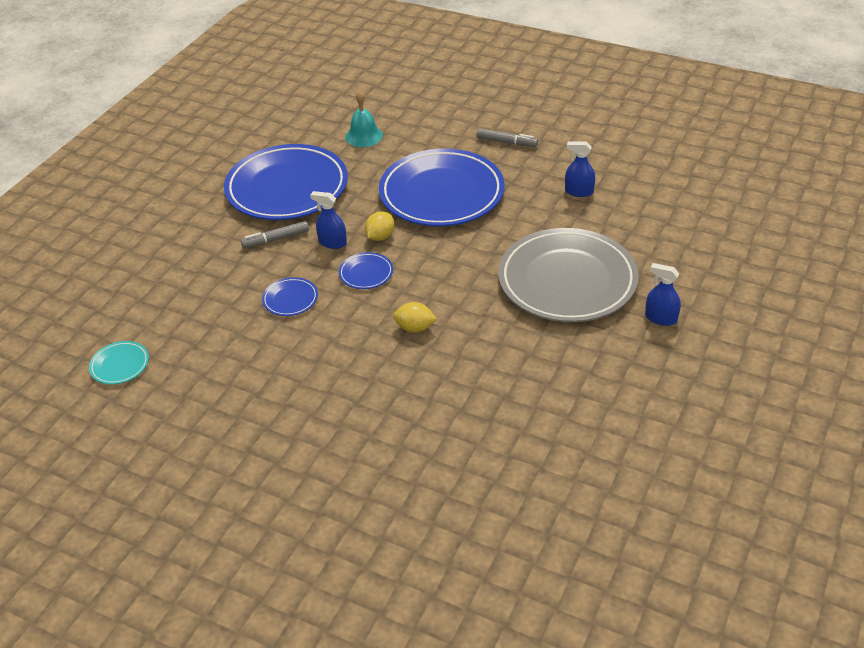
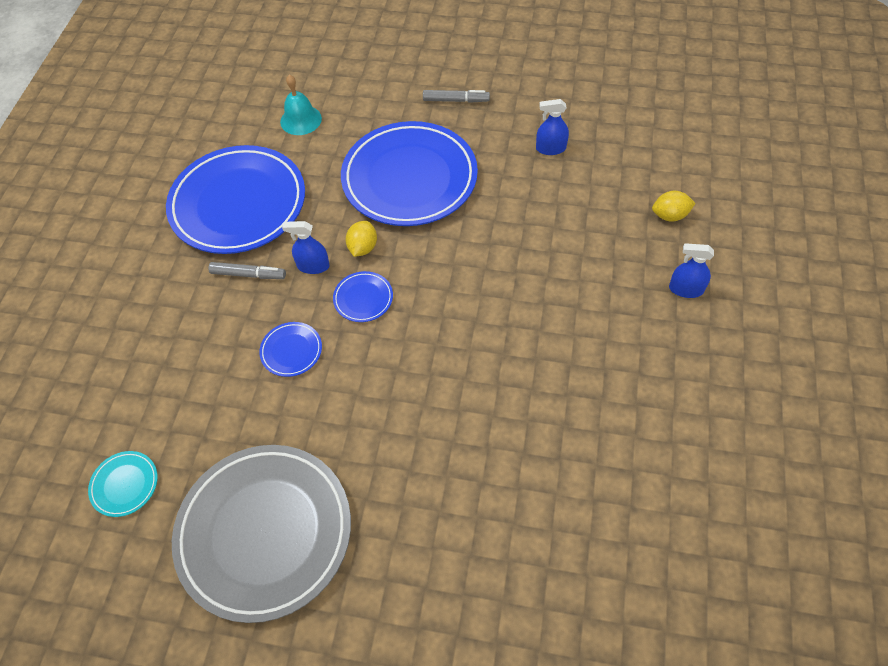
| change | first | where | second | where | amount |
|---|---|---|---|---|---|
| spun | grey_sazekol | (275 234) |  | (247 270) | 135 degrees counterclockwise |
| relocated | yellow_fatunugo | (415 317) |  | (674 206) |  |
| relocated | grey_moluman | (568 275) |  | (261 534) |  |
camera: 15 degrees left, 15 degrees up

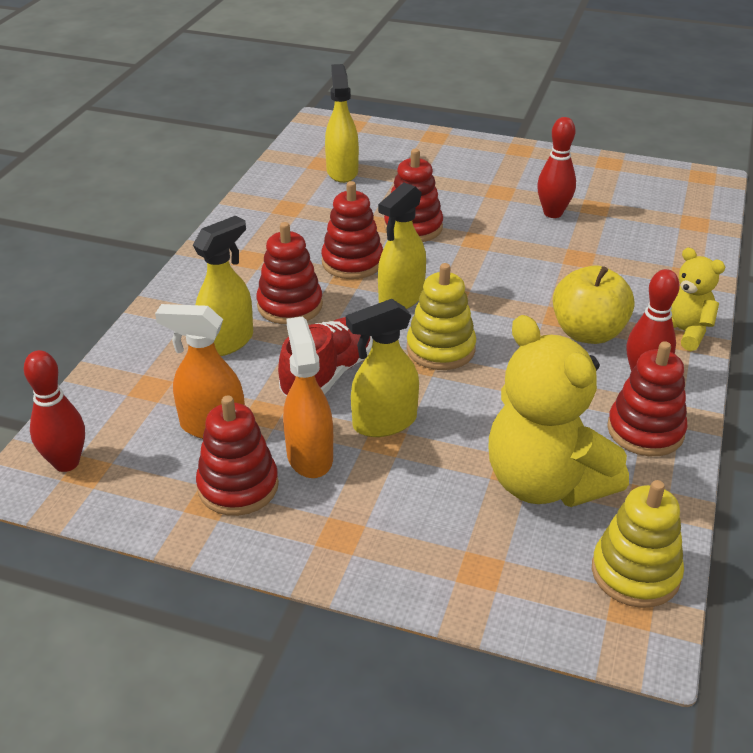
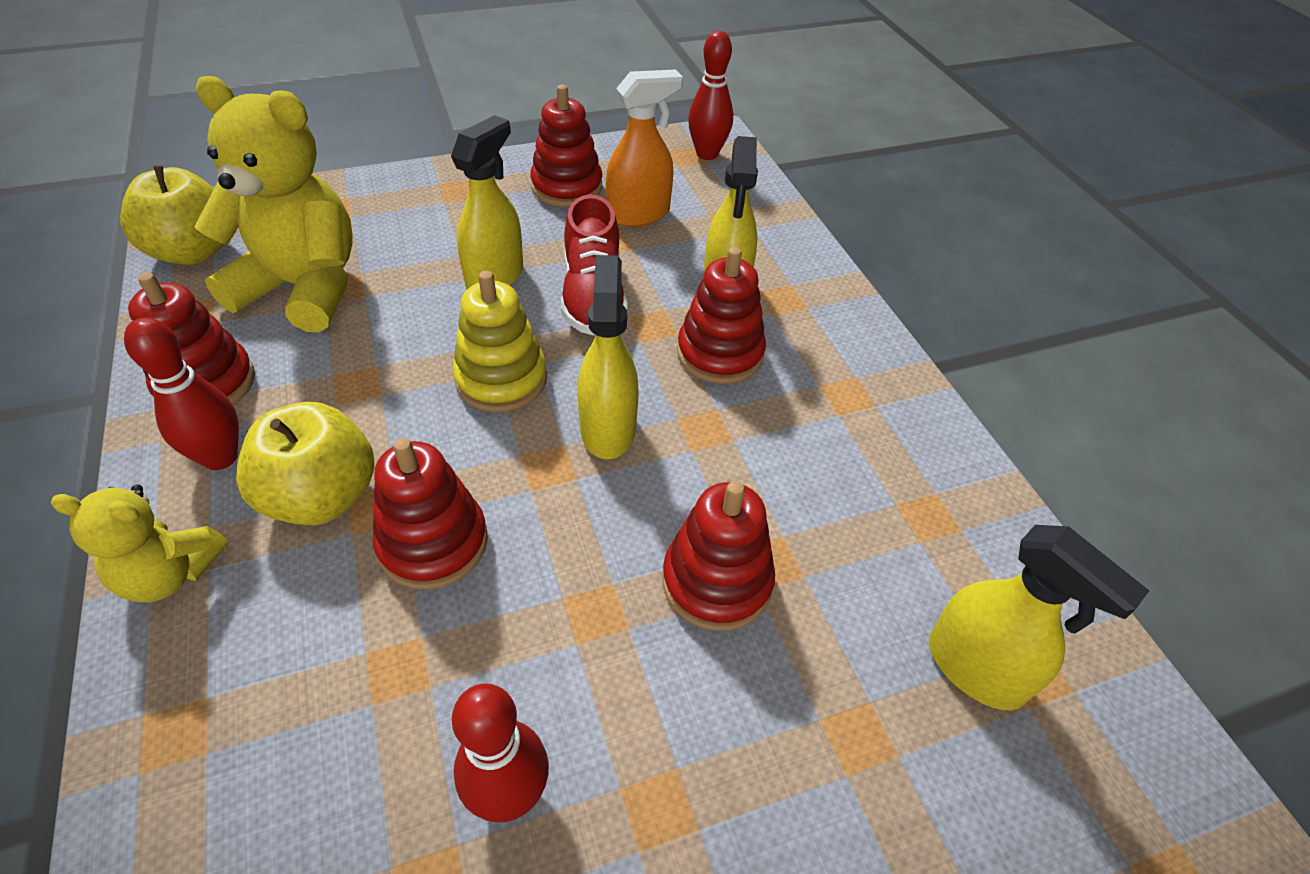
| change | first | where | second | where | amount |
|---|---|---|---|---|---|
| missing | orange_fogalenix | (308 397) |  |  |  |
| relocated | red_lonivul | (352 230) |  | (430 514) |  |
| exchanged | yellow_lonivul | (638 544) | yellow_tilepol | (172 215) |  |
camera: 140 degrees right, 10 degrees up

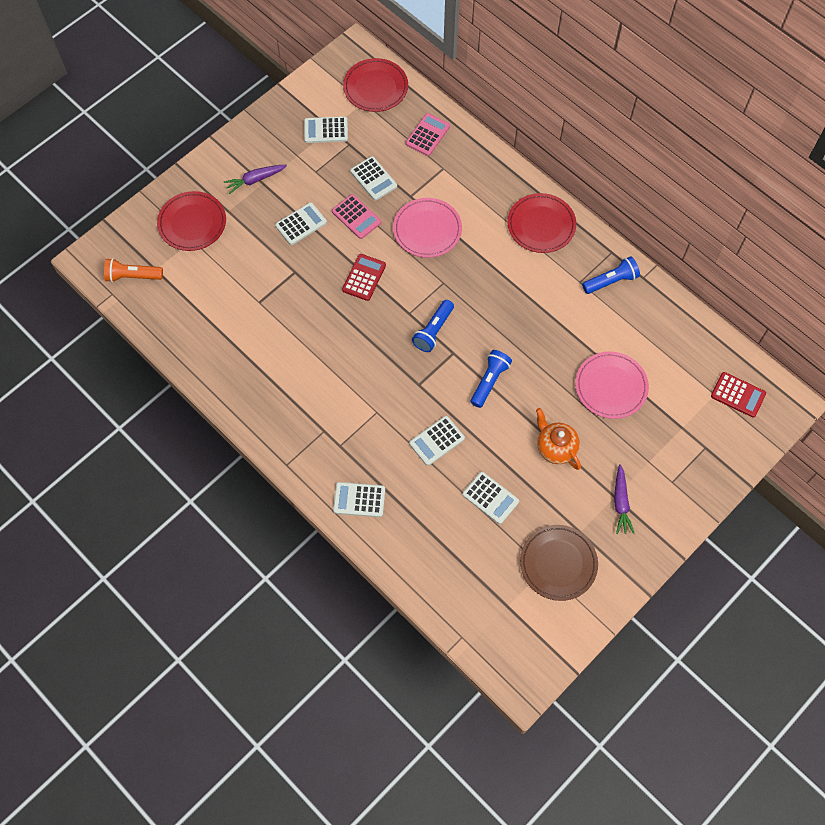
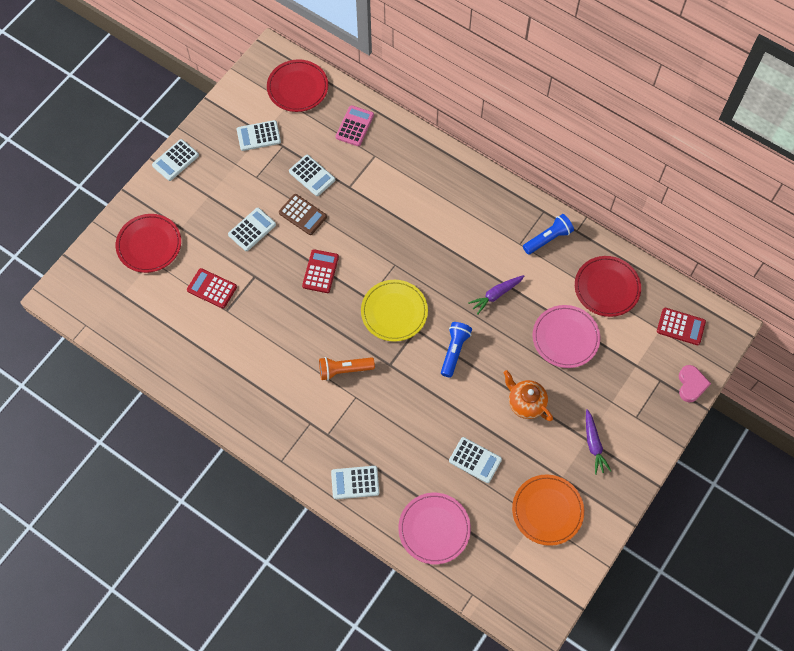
| change | first | where | second | where | amount |
|---|---|---|---|---|---|
| relocated | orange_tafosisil | (133 270) |  | (347 368) |  |
| relocated | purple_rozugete | (255 179) |  | (496 295) |  |
| colour | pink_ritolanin | (356 216) | brown_ritolanin | (303 214) |  |
| relocated | pink_moluman | (427 228) |  | (434 528) |  |
| relocated | white_ritolanin | (437 441) |  | (175 160) |  |
| exchanged | blue_tafosisil | (433 326) | yellow_moluman | (394 311) |  |
| relocated | red_moluman | (541 223) |  | (608 286) |  |
| colour | brown_moluman | (559 563) | orange_moluman | (548 510) |  |
| appeared |  |  | red_ritolanin | (212 288) |  |
| appeared |  |  | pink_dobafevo | (695 383) |  |
camera: 10 degrees left, 0 degrees up

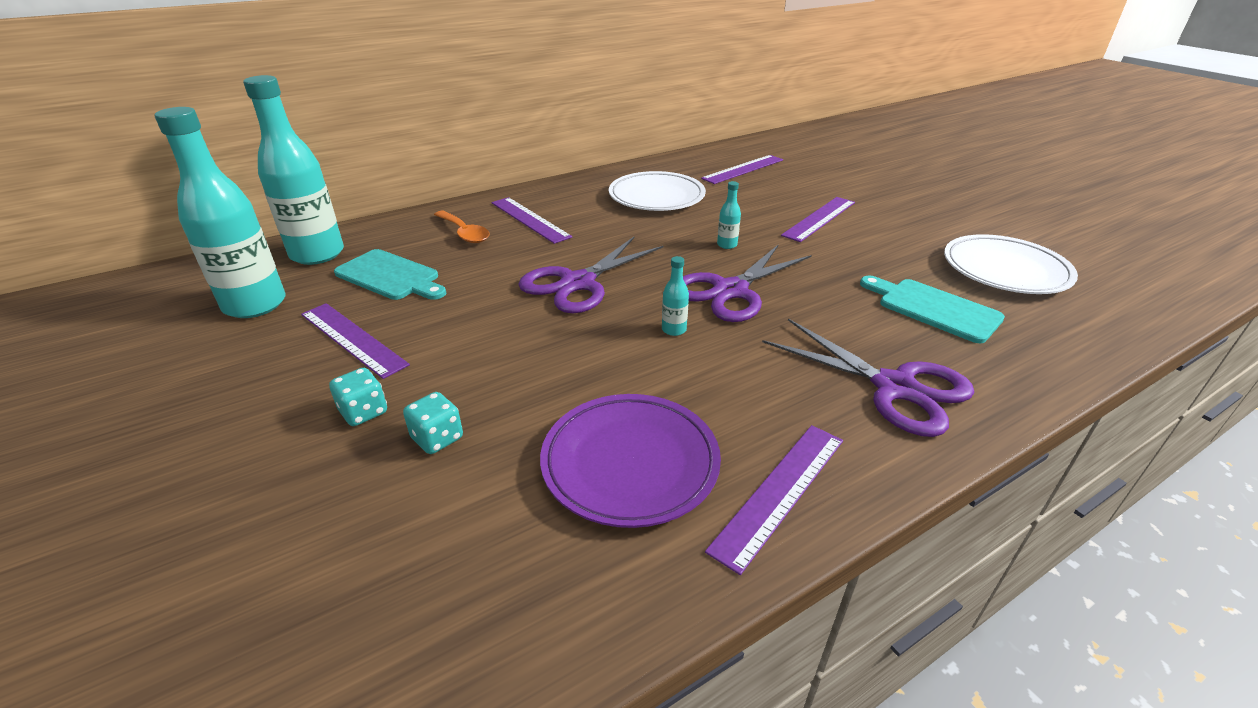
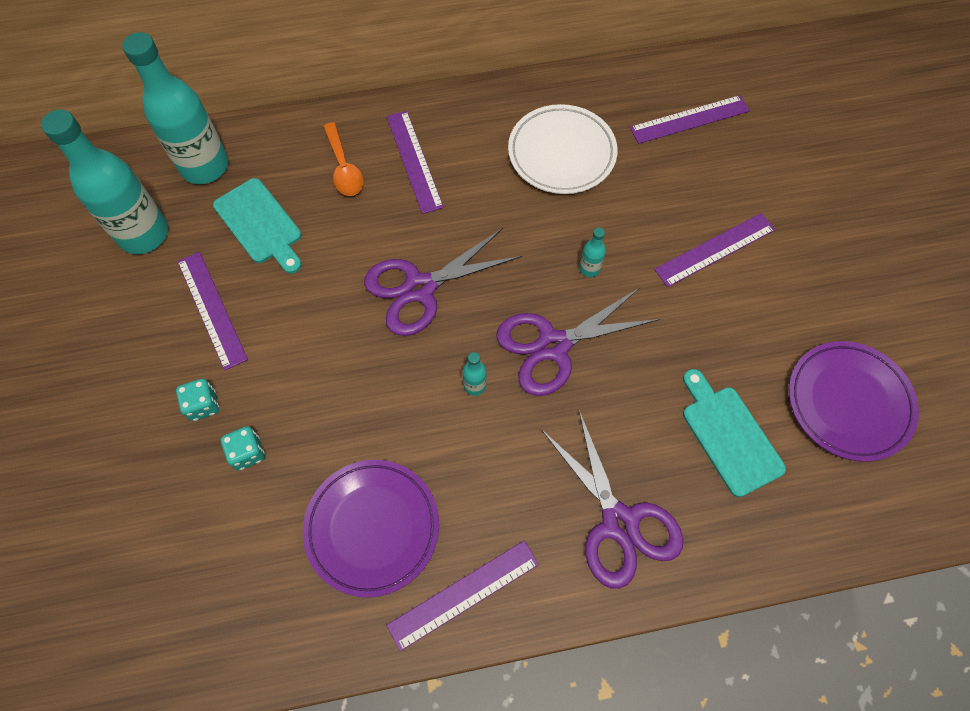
| change | first | where | second | where | amount |
|---|---|---|---|---|---|
| colour | white_moluman | (1011 264) | purple_moluman | (854 401) |  |
camera: 20 degrees right, 30 degrees up

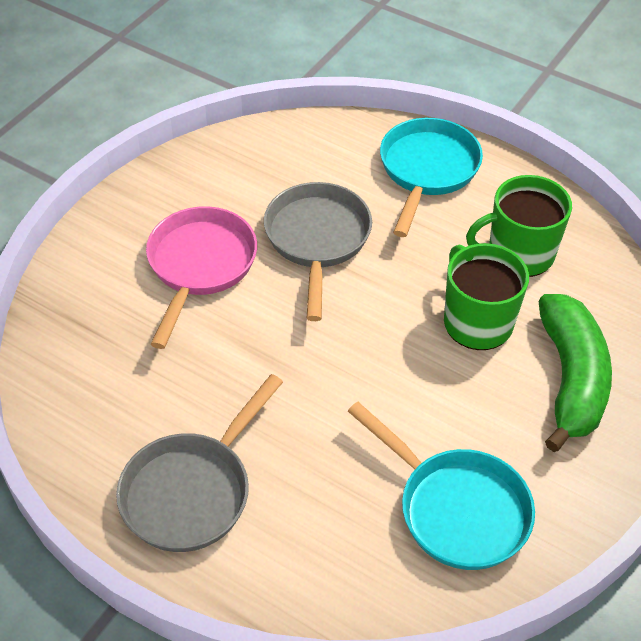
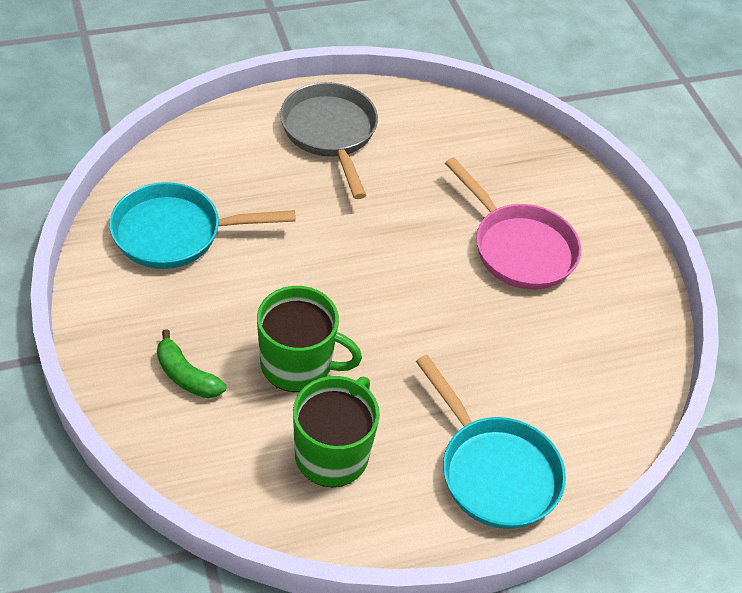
| change | first | where | second | where | amount |
|---|---|---|---|---|---|
| missing | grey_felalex | (318 251) |  |  |  |
| size | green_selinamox | (575 373) |  | (191 363) | x0.52 |
camera: 125 degrees right, 0 degrees up

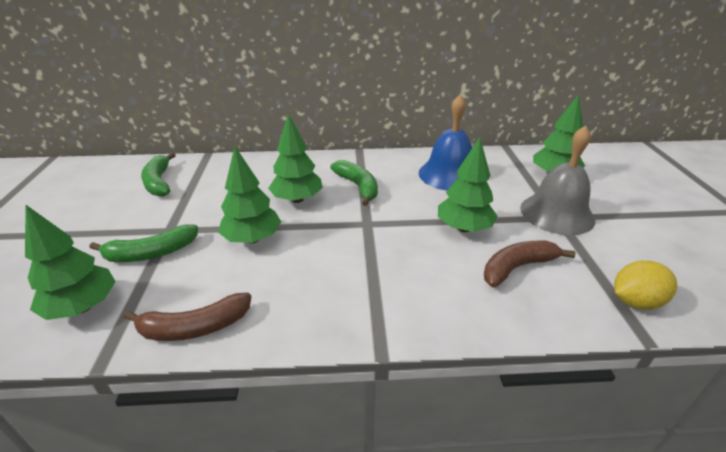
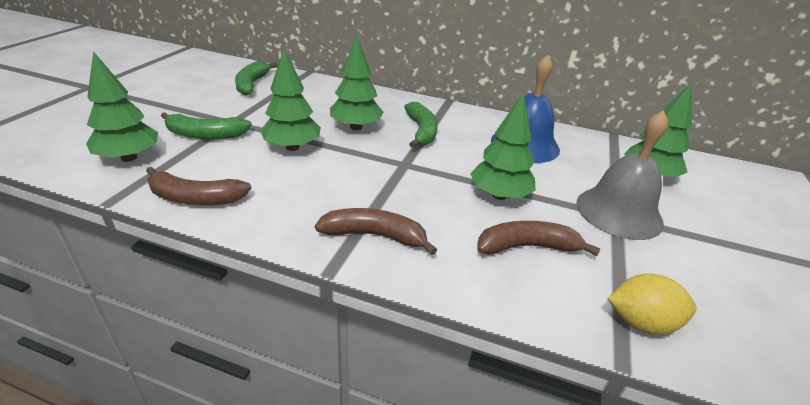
| change | first | where | second | where | amount |
|---|---|---|---|---|---|
| appeared |  |  | brown_selinamox | (376 231) |  |
camera: 20 degrees right, 0 degrees up

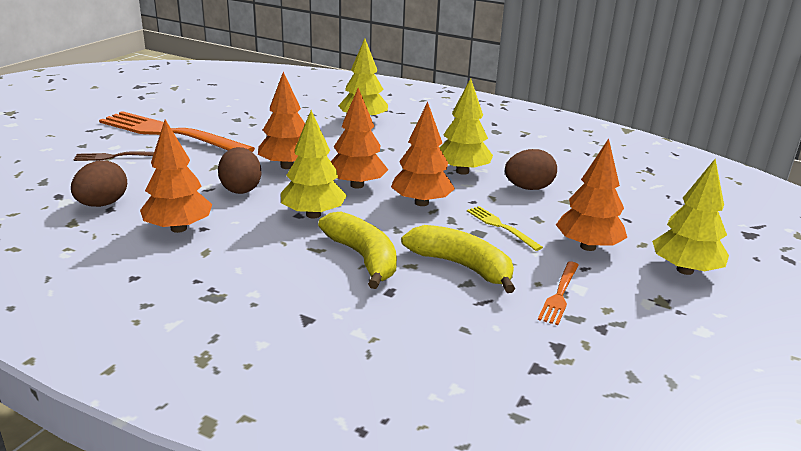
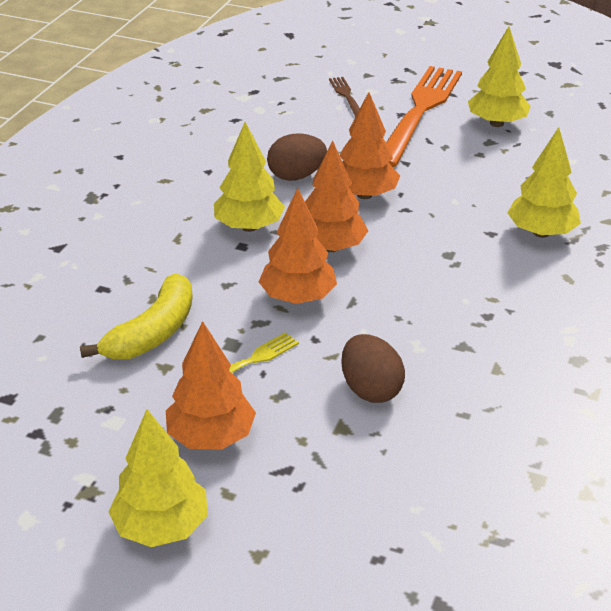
| change | first | where | second | where | amount |
|---|---|---|---|---|---|
| missing | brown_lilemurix | (99 183) |  |  |  |
| missing | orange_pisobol | (176 176) |  |  |  |
| missing | yellow_selinamox | (357 250) |  |  |  |
| relocated | yellow_pisobol | (466 126) |  | (499 77) |  |
| missing | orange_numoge | (558 293) |  |  |  |
camera: 85 degrees right, 10 degrees up

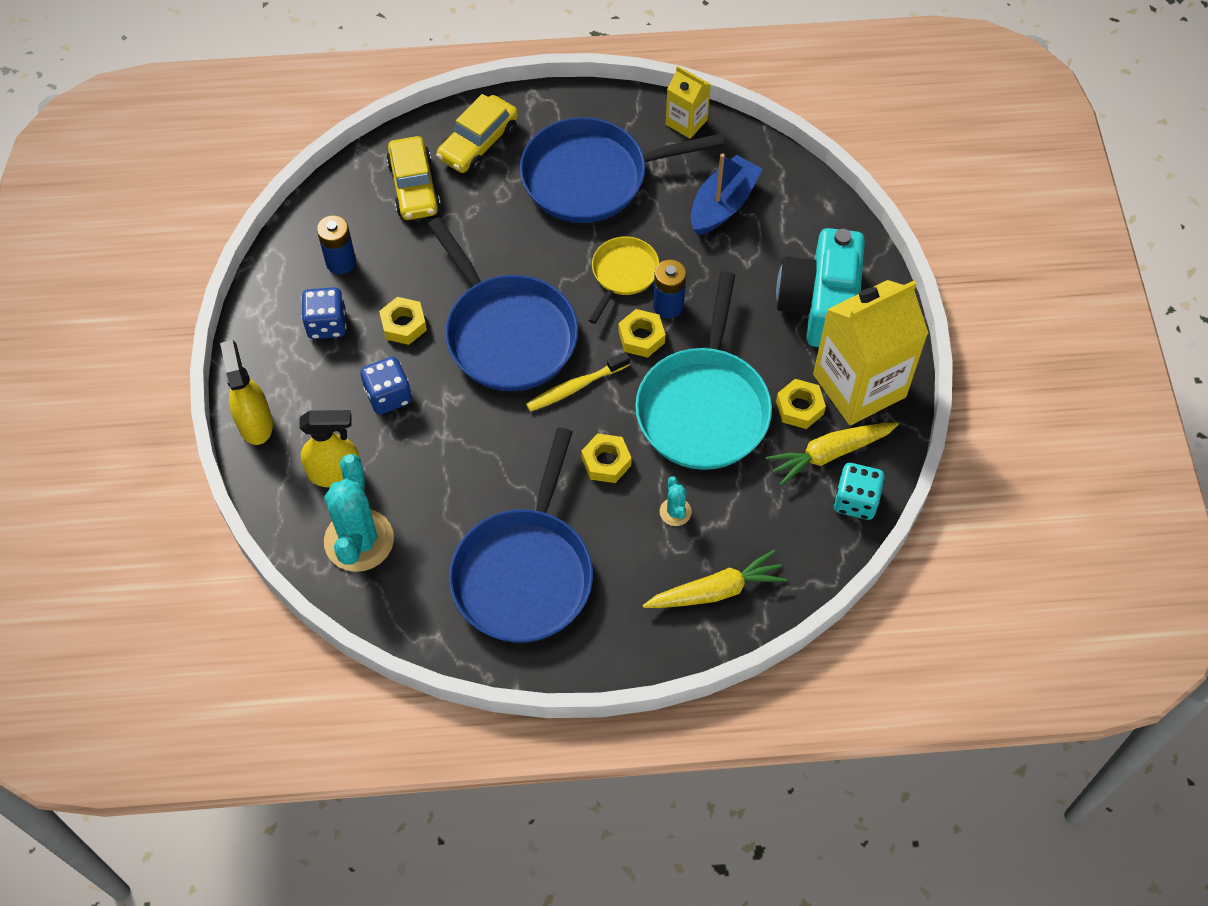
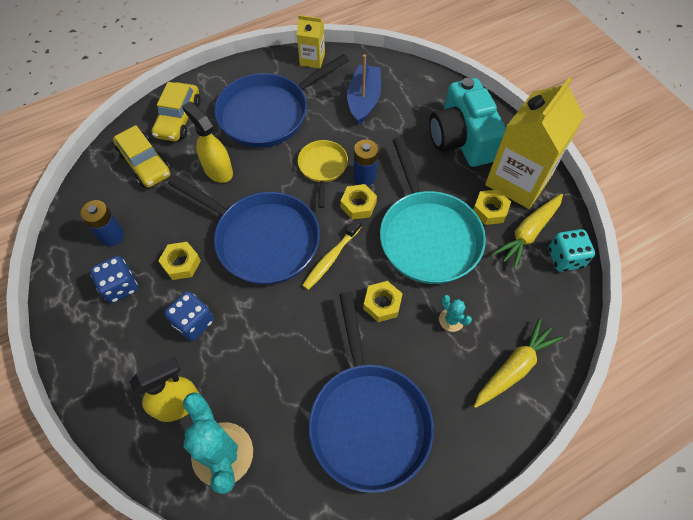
| change | first | where | second | where | amount |
|---|---|---|---|---|---|
| relocated | yellow_fogalenix | (246 392) |  | (207 142) |  |
camera: 25 degrees left, 0 degrees up

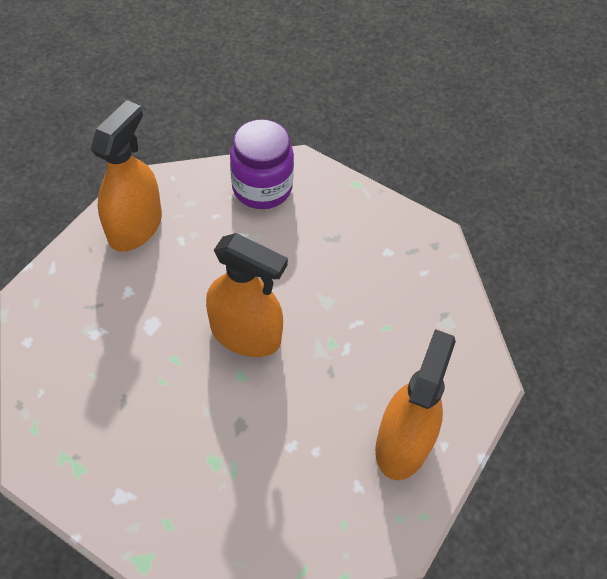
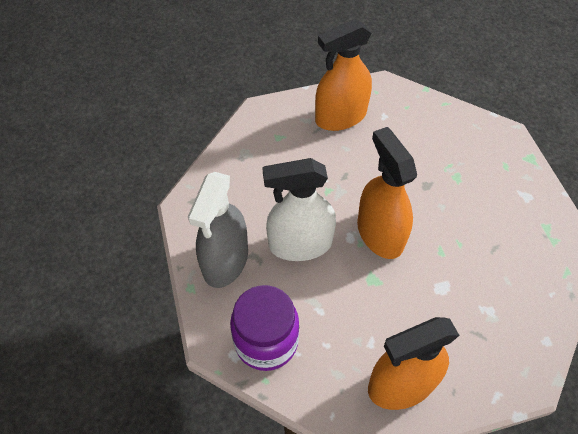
| change | first | where | second | where | amount |
|---|---|---|---|---|---|
| appeared |  |  | grey_fogalenix | (218 230) |  |
| appeared |  |  | white_fogalenix | (299 209) |  |
camera: 135 degrees left, 0 degrees up

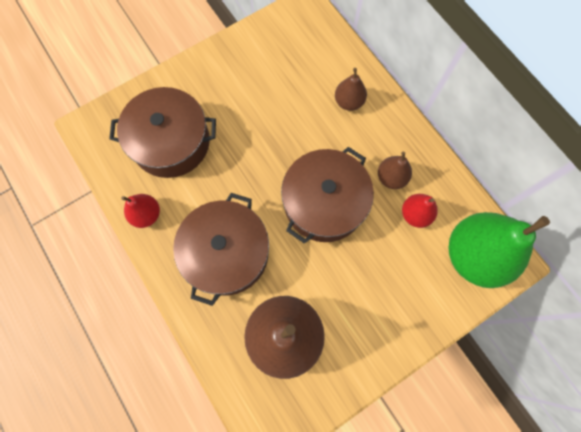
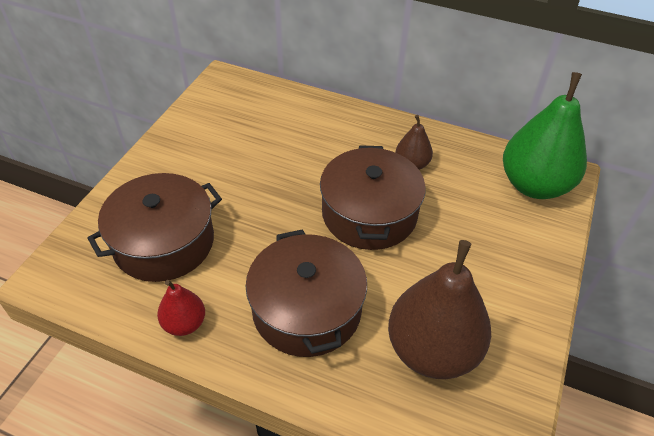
| change | first | where | second | where | amount |
|---|---|---|---|---|---|
| missing | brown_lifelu | (351 89) |  |  |  |
| missing | red_lifelu | (420 211) |  |  |  |
camera: 35 degrees left, 25 degrees down

